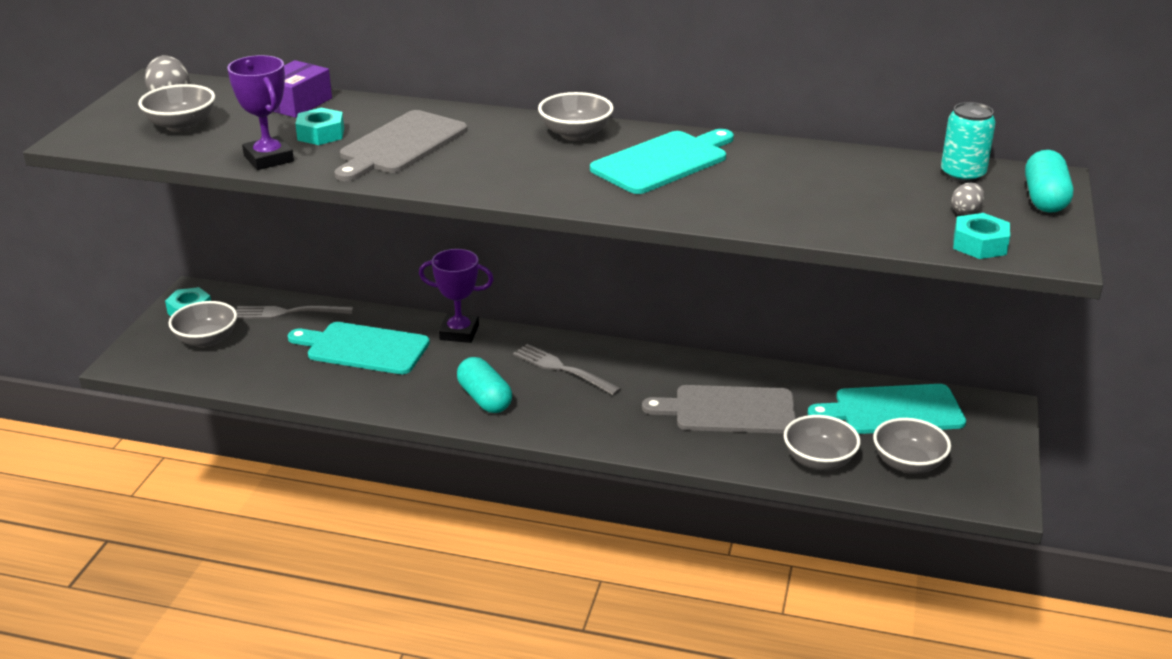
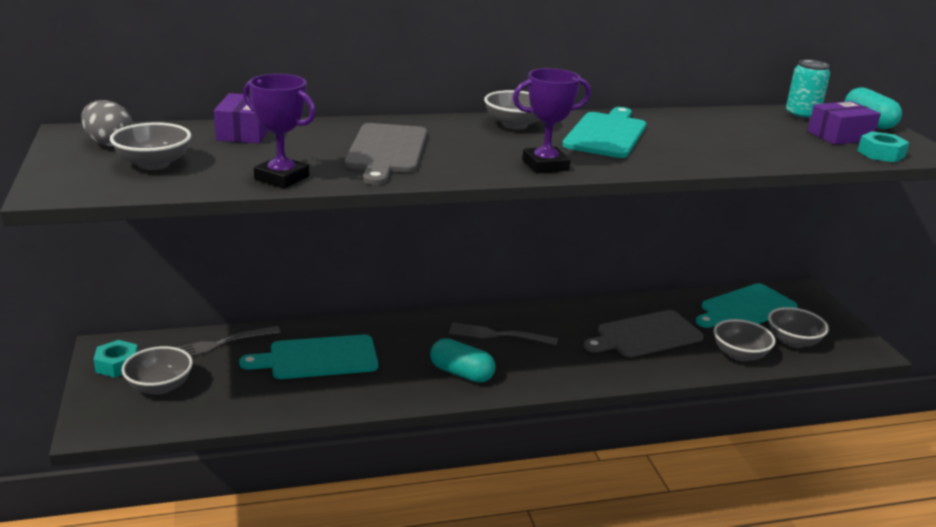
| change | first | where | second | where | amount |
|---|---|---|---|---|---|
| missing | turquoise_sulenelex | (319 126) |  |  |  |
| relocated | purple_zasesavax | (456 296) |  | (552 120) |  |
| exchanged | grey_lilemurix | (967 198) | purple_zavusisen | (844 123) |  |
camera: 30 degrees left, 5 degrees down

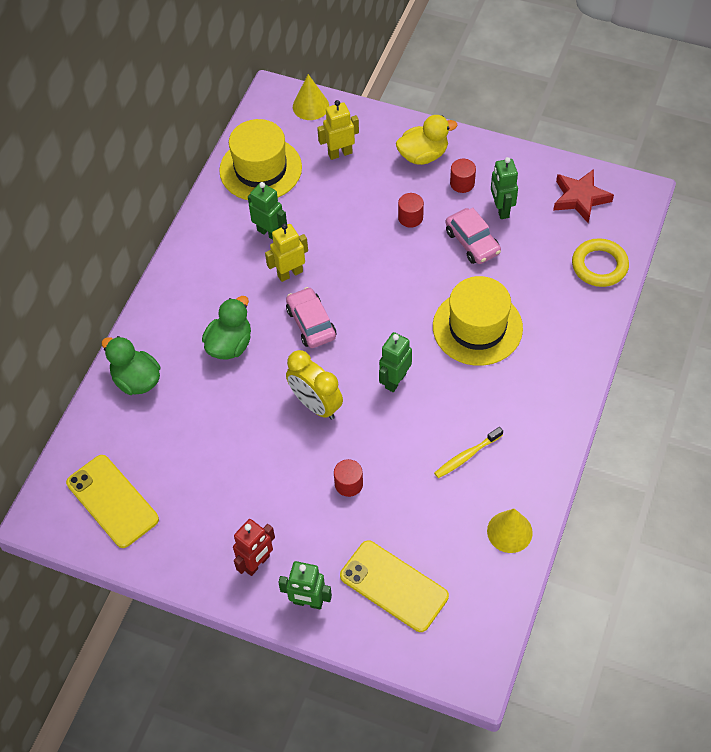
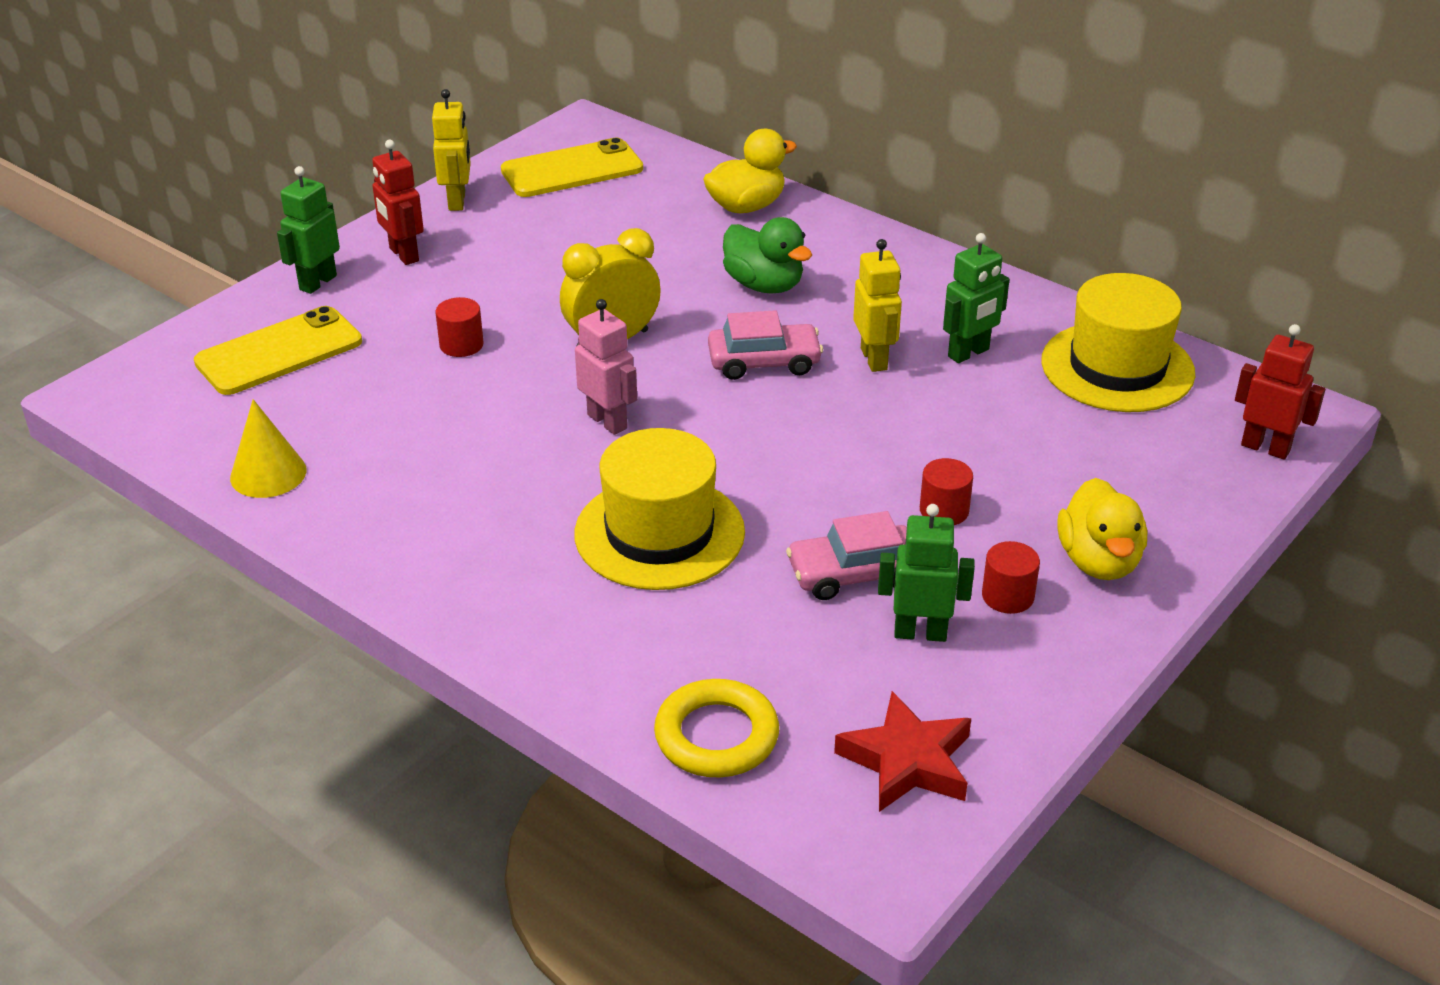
| change | first | where | second | where | amount |
|---|---|---|---|---|---|
| colour | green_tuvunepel | (131 365) | yellow_tuvunepel | (750 171) |  |
| exchanged | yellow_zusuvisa | (311 97) | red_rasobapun | (1280 392) |  |
| relocated | yellow_rasobapun | (338 130) |  | (451 150) |  |
| colour | green_rasobapun | (395 362) | pink_rasobapun | (606 367) |  |
| missing | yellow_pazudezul | (468 452) |  |  |  |
camera: 105 degrees right, 20 degrees down

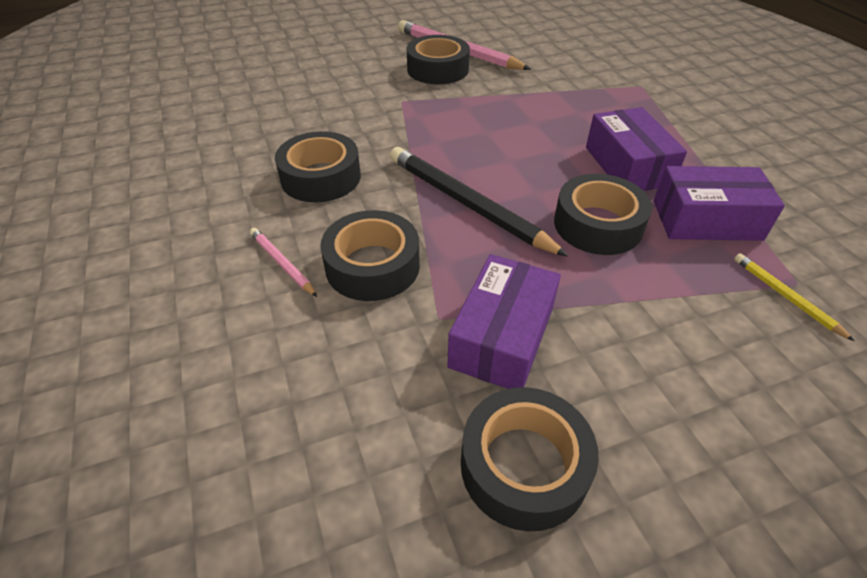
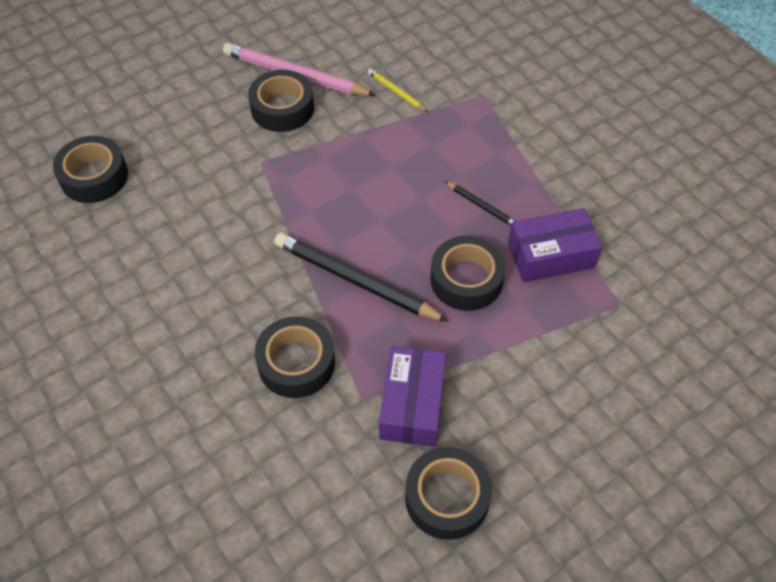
| change | first | where | second | where | amount |
|---|---|---|---|---|---|
| missing | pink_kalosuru | (283 262) |  |  |  |
| relocated | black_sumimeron | (318 166) |  | (90 169) |  |
| exchanged | purple_zavusisen | (636 149) | black_kalosuru | (480 203) |  |
| relocated | yellow_kalosuru | (794 297) |  | (398 90) |  |
camera: 15 degrees left, 10 degrees up

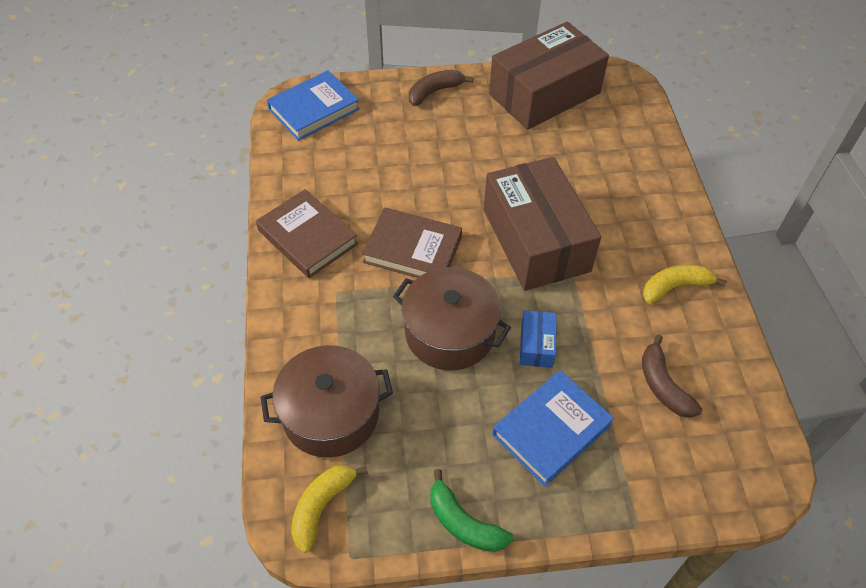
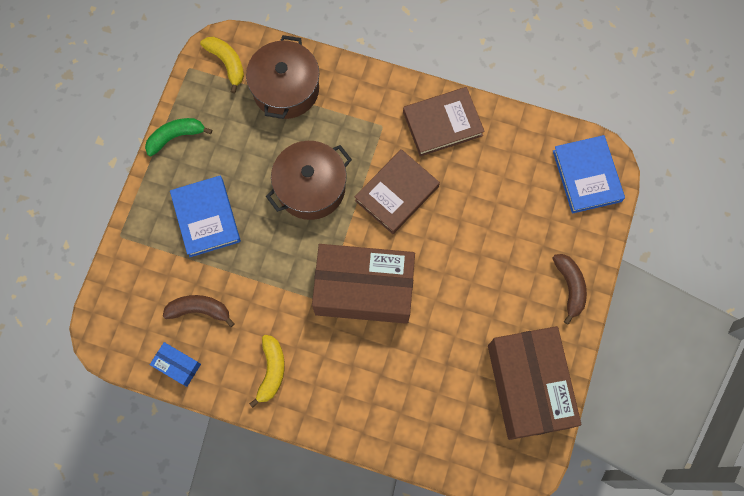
| change | first | where | second | where | amount |
|---|---|---|---|---|---|
| relocated | blue_zavusisen | (538 339) |  | (175 364) |  |
camera: 115 degrees right, 20 degrees up

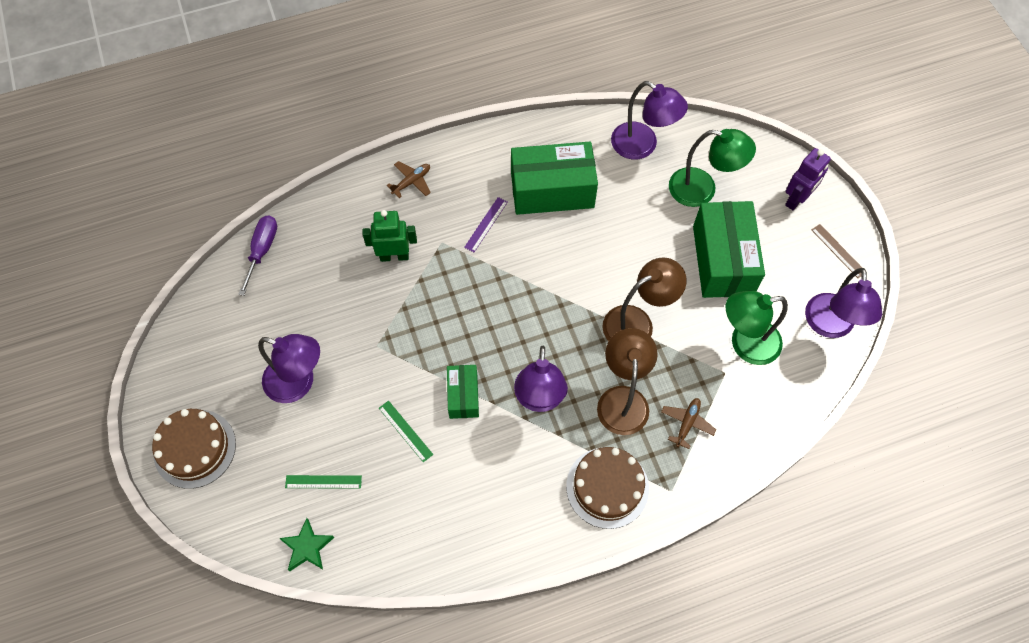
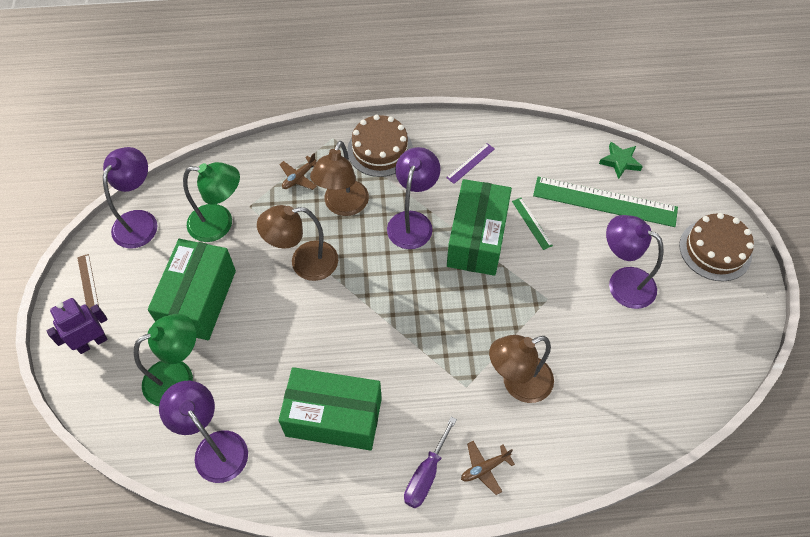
| change | first | where | second | where | amount |
|---|---|---|---|---|---|
| relocated | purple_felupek | (257 255) |  | (430 462) |  |
| size | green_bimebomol | (323 482) |  | (605 202) | x2.26 |
| exchanged | green_rasobapun | (389 236) | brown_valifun | (521 369) |  |
| size | green_zavusisen | (463 392) |  | (479 227) | x1.88 |
| relocated | purple_bimebomol | (486 224) |  | (470 163) |  |
| spun | green_valifun | (712 168) |  | (165 360) | 120 degrees clockwise |
camera: 165 degrees left, 5 degrees down

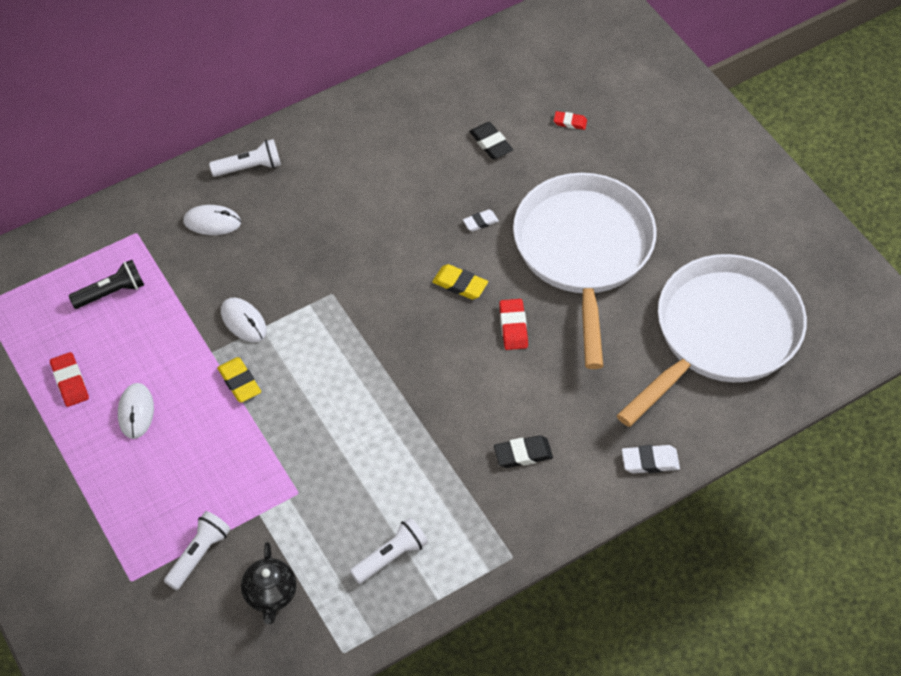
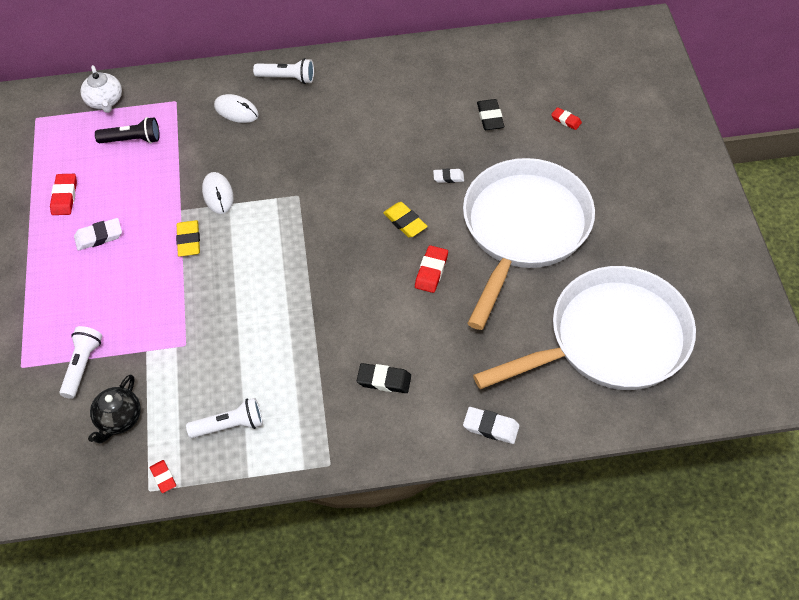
| change | first | where | second | where | amount |
|---|---|---|---|---|---|
| exchanged | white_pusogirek | (136 411) | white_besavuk | (98 234) |  |
| spun | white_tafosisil | (197 550) |  | (81 362) | 45 degrees counterclockwise |
| appeared |  |  | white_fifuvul | (101 89) |  |
| appeared |  |  | red_besavuk | (163 476) |  |
camera: 25 degrees right, 0 degrees up

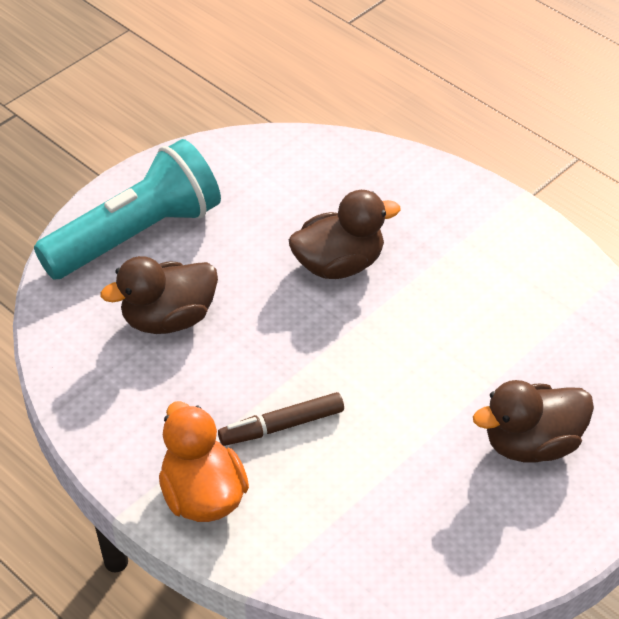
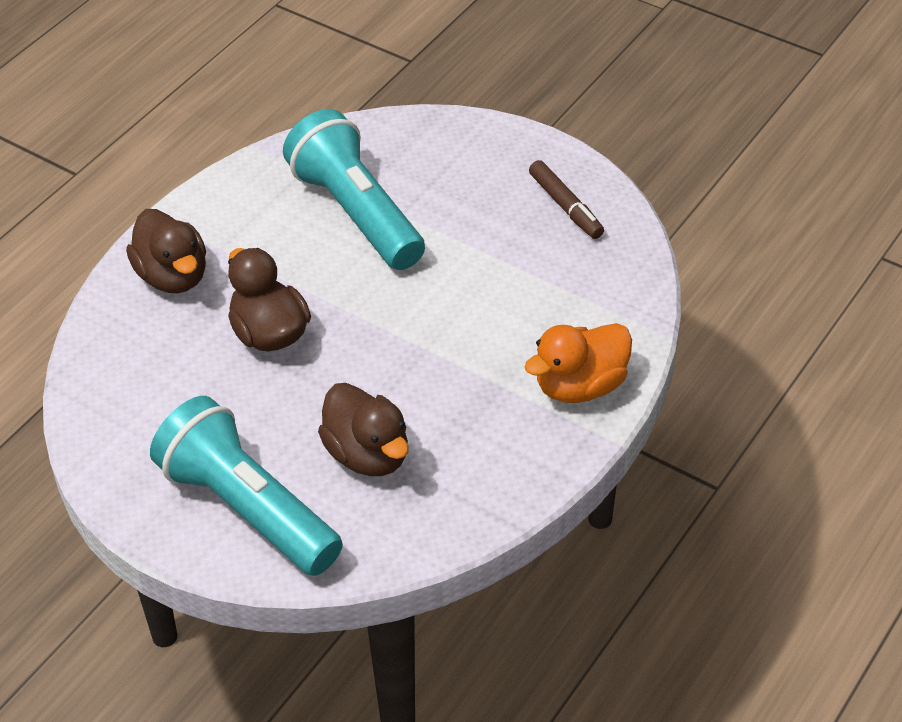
| change | first | where | second | where | amount |
|---|---|---|---|---|---|
| relocated | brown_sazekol | (281 419) |  | (566 199) |  |
| relocated | brown_tuvunepel | (533 421) |  | (166 251) |  |
| appeared |  |  | turquoise_tafosisil | (354 189) |  |
camera: 100 degrees left, 0 degrees up

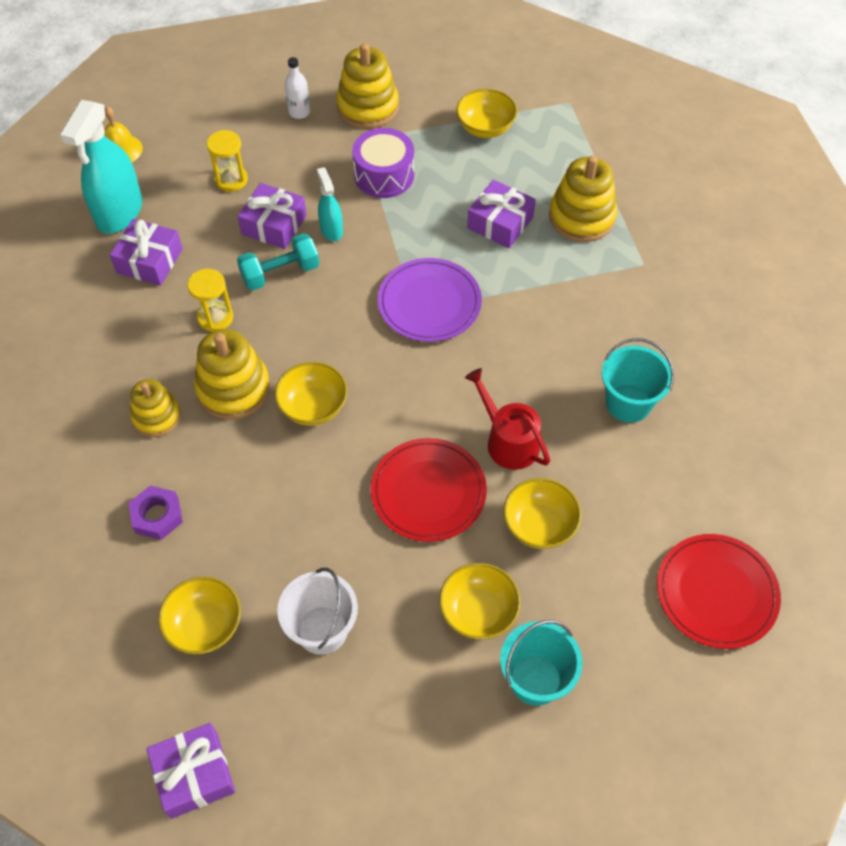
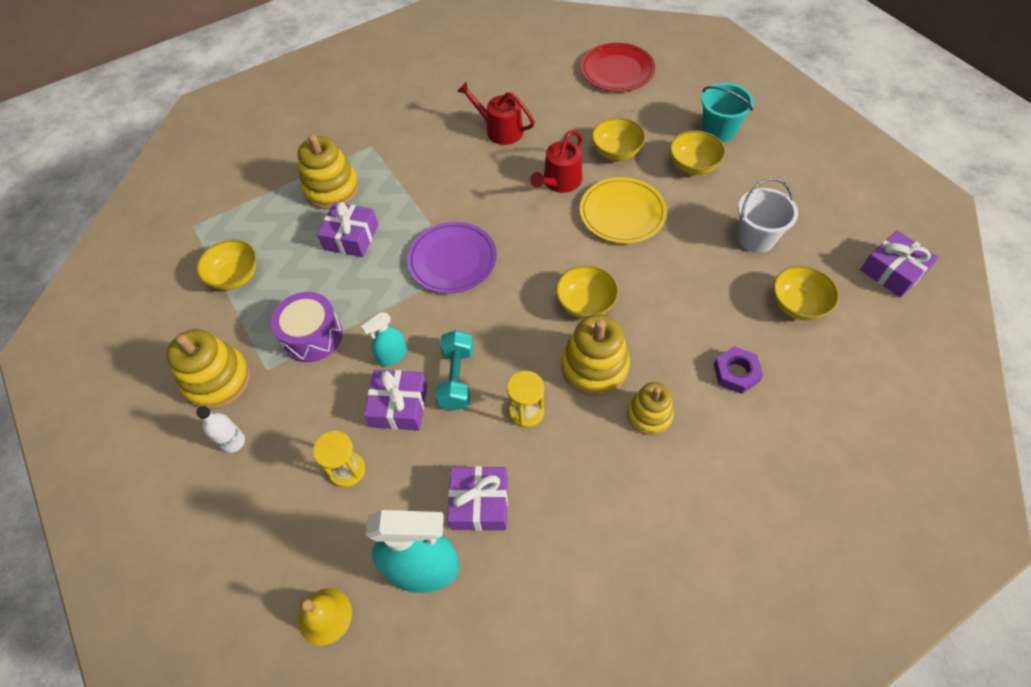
| change | first | where | second | where | amount |
|---|---|---|---|---|---|
| spun | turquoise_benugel | (278 262) |  | (454 370) | 45 degrees clockwise |
| colour | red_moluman | (429 490) | yellow_moluman | (623 210) |  |
| exchanged | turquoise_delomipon | (638 380) | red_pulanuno | (496 113) |  |
camera: 105 degrees left, 0 degrees up

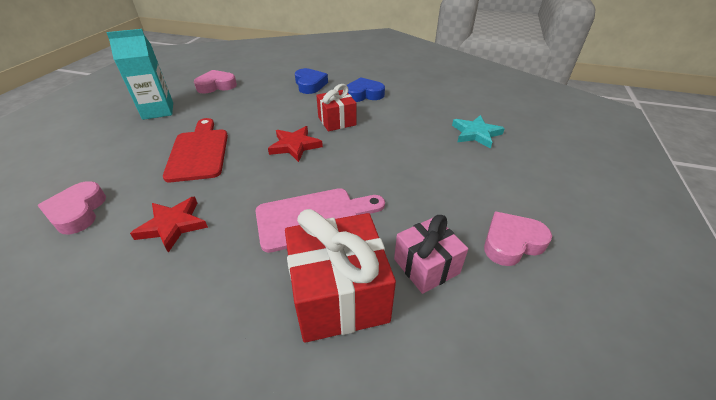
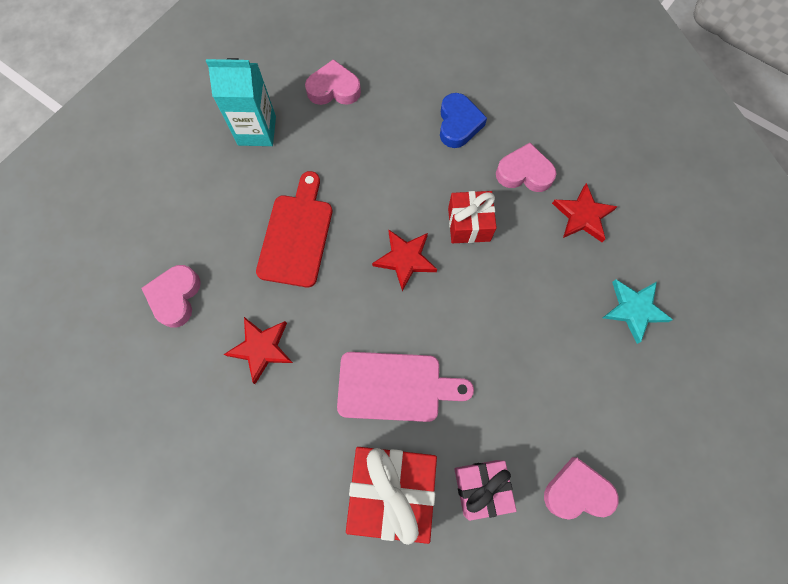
| change | first | where | second | where | amount |
|---|---|---|---|---|---|
| colour | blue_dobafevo | (366 89) | pink_dobafevo | (526 167) |  |
| appeared |  |  | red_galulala | (585 212) |  |
camera: 20 degrees right, 30 degrees up

